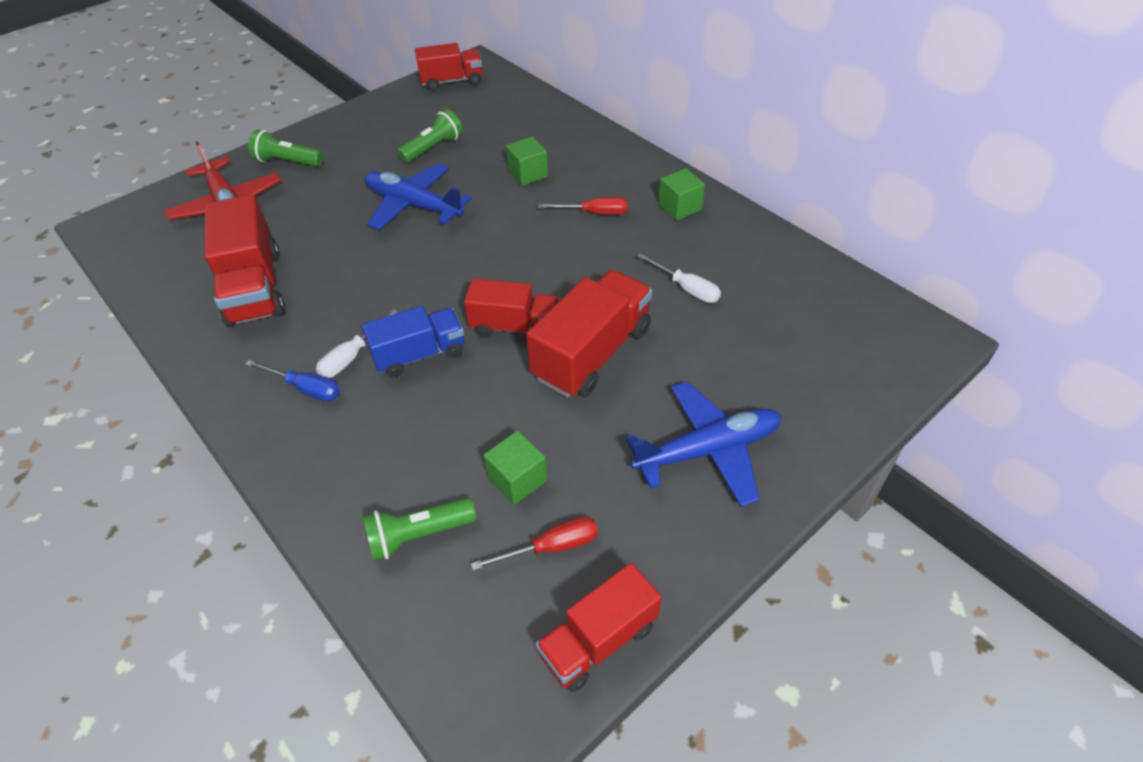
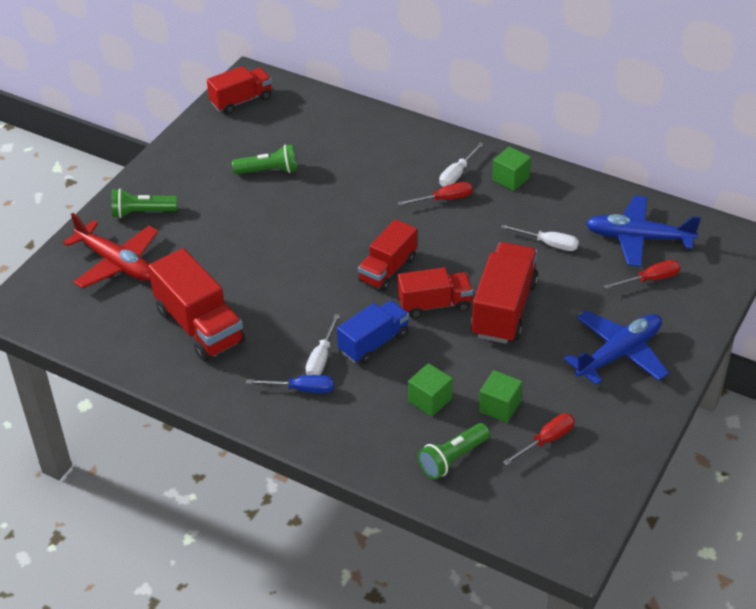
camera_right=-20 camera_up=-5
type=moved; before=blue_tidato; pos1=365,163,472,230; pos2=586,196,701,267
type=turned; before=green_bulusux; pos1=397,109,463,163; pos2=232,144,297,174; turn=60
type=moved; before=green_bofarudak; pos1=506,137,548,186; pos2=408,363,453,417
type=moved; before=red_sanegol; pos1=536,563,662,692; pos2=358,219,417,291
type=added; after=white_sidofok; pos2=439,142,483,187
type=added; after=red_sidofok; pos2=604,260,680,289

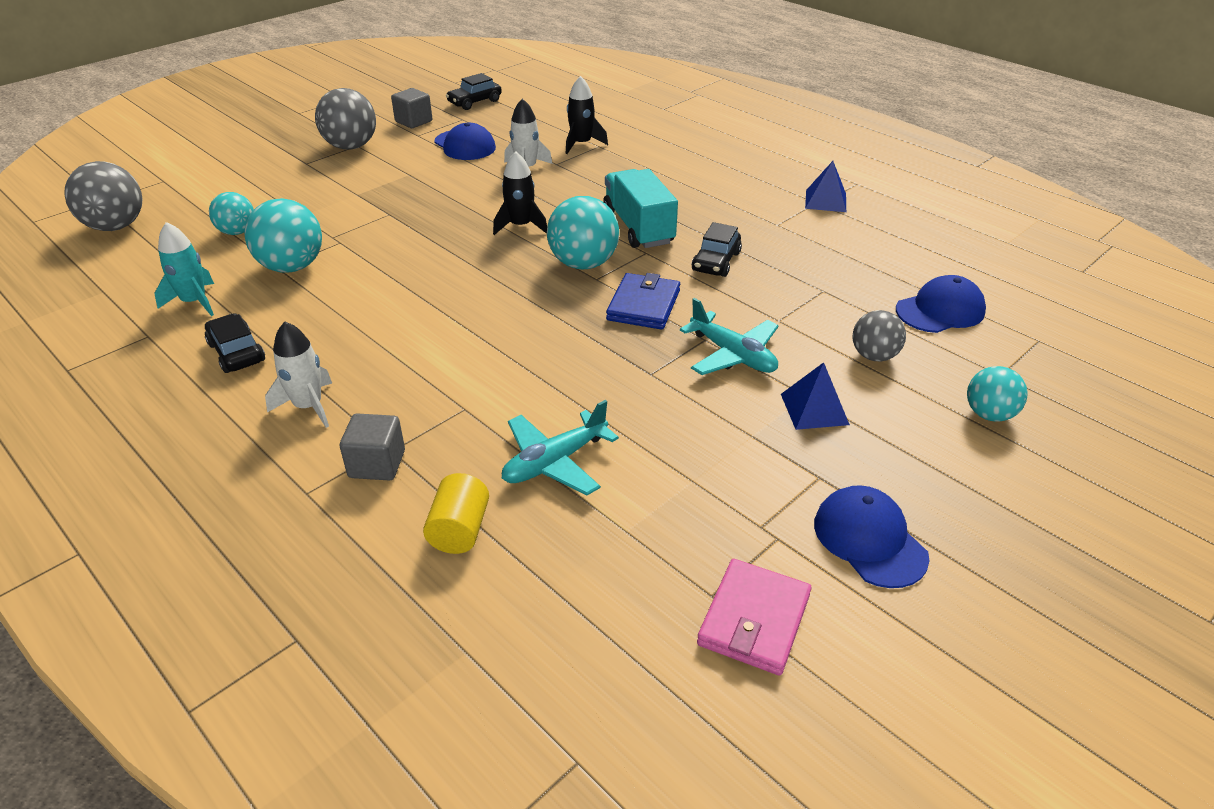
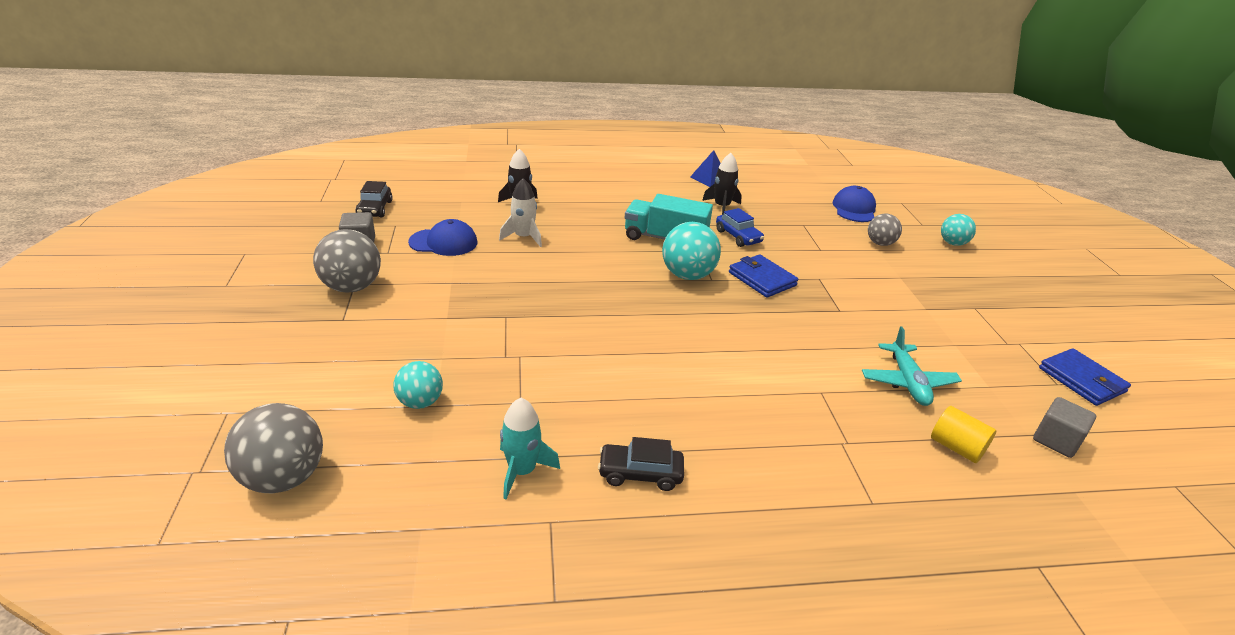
camera_right=-55 camera_up=-5
type=removed; before=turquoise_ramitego; pos1=245,198,322,273
type=removed; before=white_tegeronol; pos1=265,322,332,428
type=moved; before=grey_bofarudak; pos1=340,413,405,481; pos2=1033,397,1096,458
type=moved; before=black_tegeronol; pos1=493,151,547,235; pos2=702,153,742,215
type=removed; before=turquoise_tidato; pos1=680,298,779,375
type=recoloured; before=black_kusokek; after=blue_kusokek; pos1=692,222,742,277; pos2=716,208,764,247
type=recoloured; before=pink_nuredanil; after=blue_nuredanil; pos1=697,559,811,675; pos2=1039,348,1131,406
type=removed; before=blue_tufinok; pos1=781,362,850,430
type=removed; before=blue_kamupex; pos1=814,485,929,588

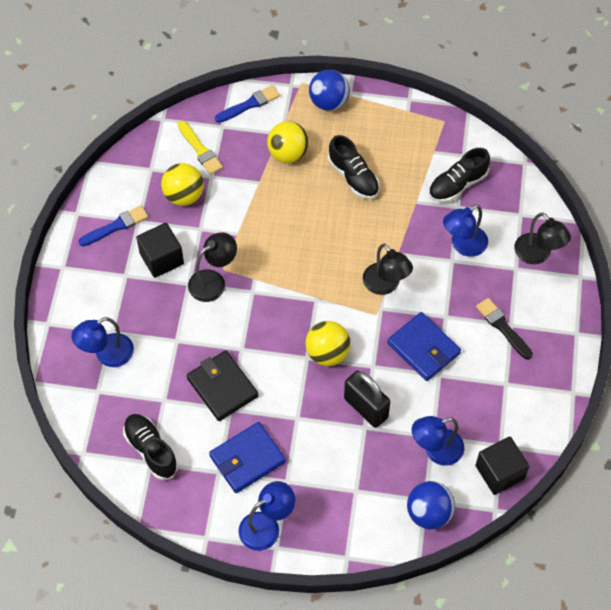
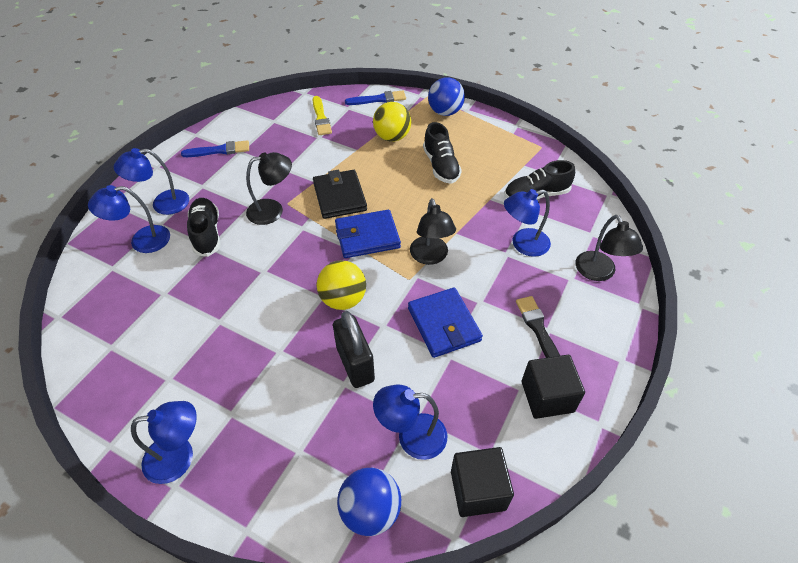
camera_right=20 camera_up=-10
type=moved; before=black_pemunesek; pos1=123,414,178,480; pos2=187,198,220,257
type=moved; before=black_bofarudak; pos1=136,223,184,278; pos2=522,355,585,419
type=removed; before=yellow_ramitego; pos1=161,163,204,206
type=moved; before=black_nuredanil; pos1=187,350,259,421; pos2=313,170,367,219
type=moved; before=blue_nuredanil; pos1=209,422,286,493; pos2=335,210,401,258
type=added; after=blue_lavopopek; pos2=114,148,189,215

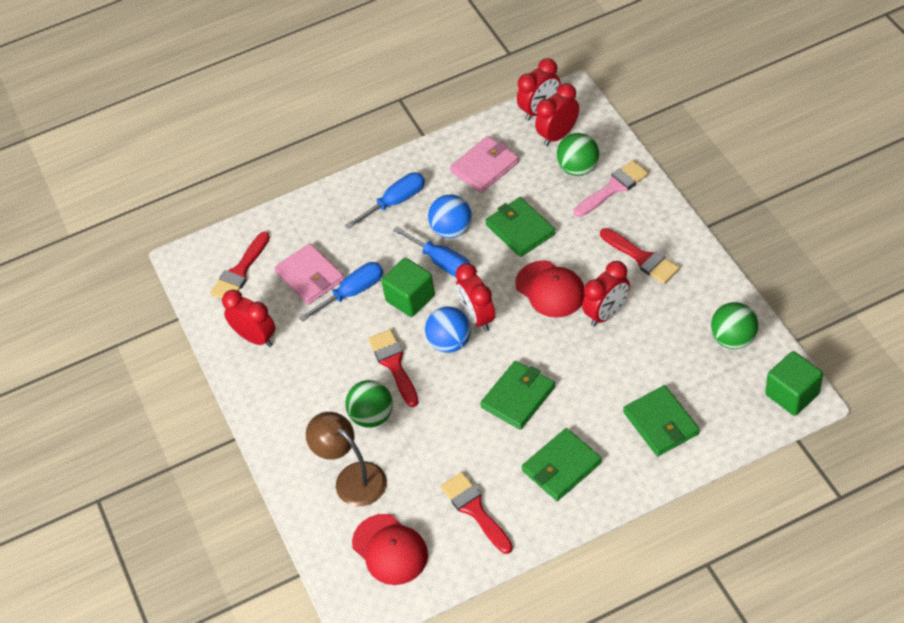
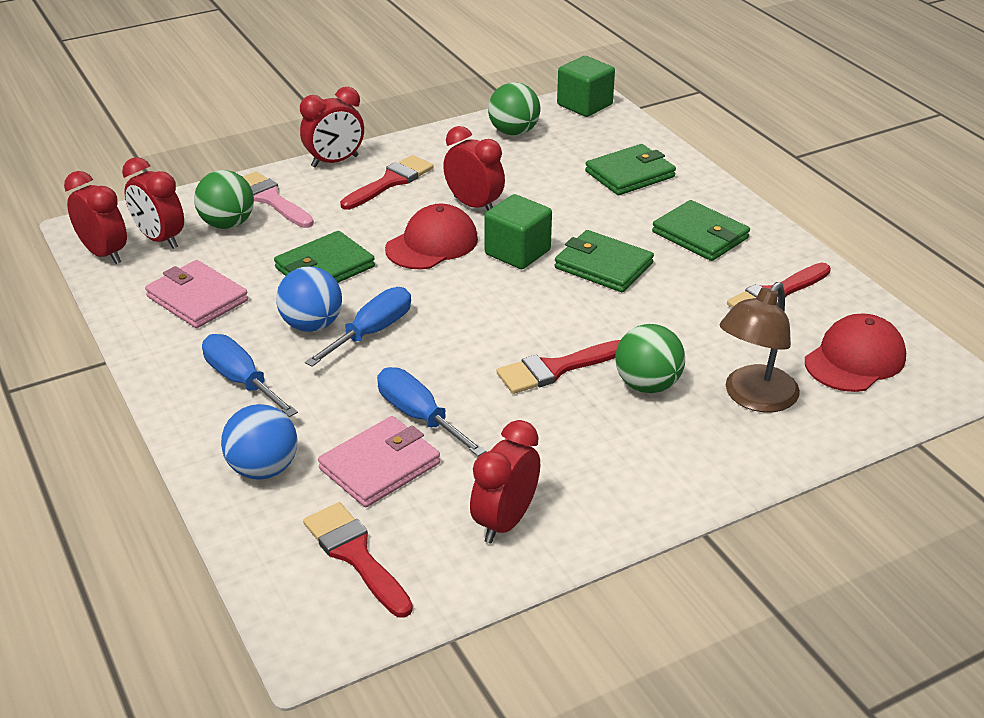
camera_right=-100 camera_up=-15
type=turned; before=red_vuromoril; pos1=210,232,270,299; pos2=303,502,413,618; turn=-150
type=moved; before=green_bofarudak; pos1=381,258,435,317; pos2=484,194,552,269
type=moved; before=blue_ramitego; pos1=425,306,471,353; pos2=221,404,297,480
type=moved; before=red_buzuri; pos1=456,263,495,331; pos2=300,87,364,168

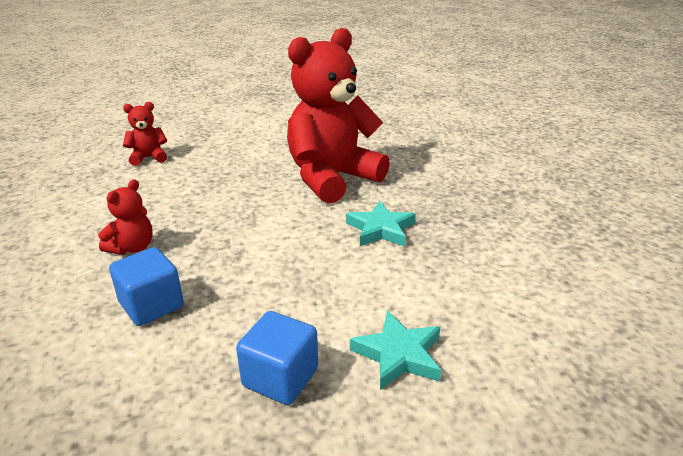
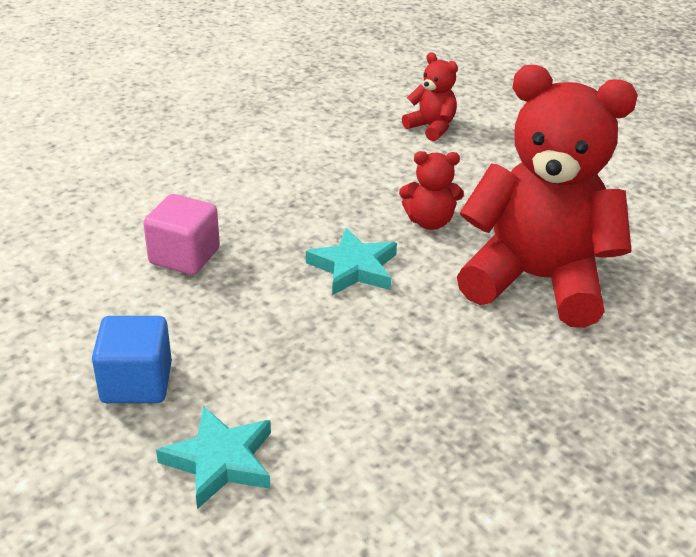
camera_right=60 camera_up=5
type=moved; before=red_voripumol; pos1=98,179,153,255; pos2=399,151,464,230
type=recoloured; before=blue_bofarudak; after=pink_bofarudak; pos1=109,247,184,326; pos2=143,194,220,275
type=moved; before=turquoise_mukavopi; pos1=346,201,416,247; pos2=306,228,397,295

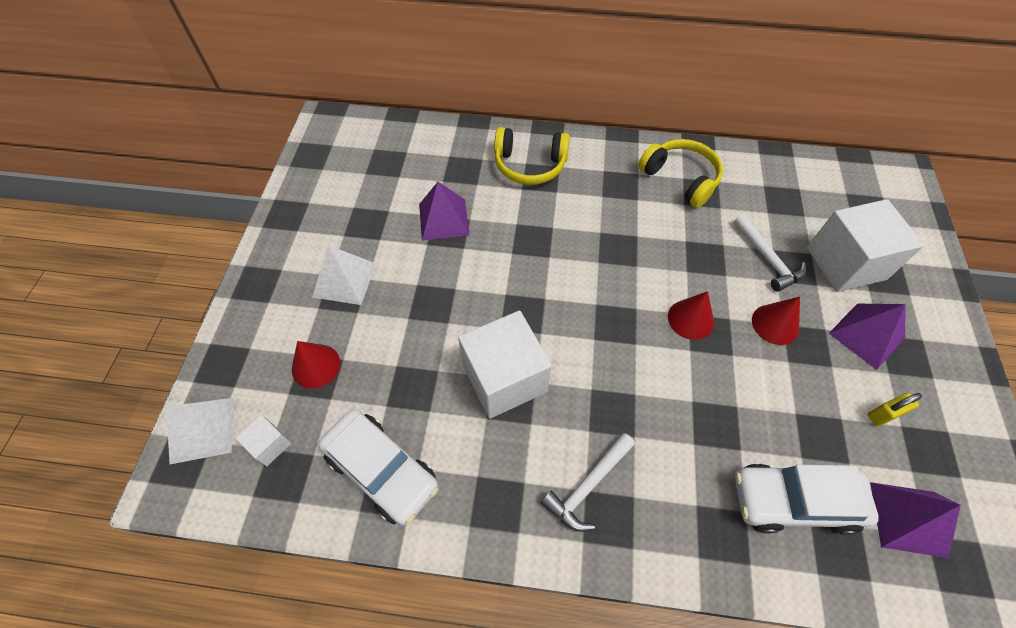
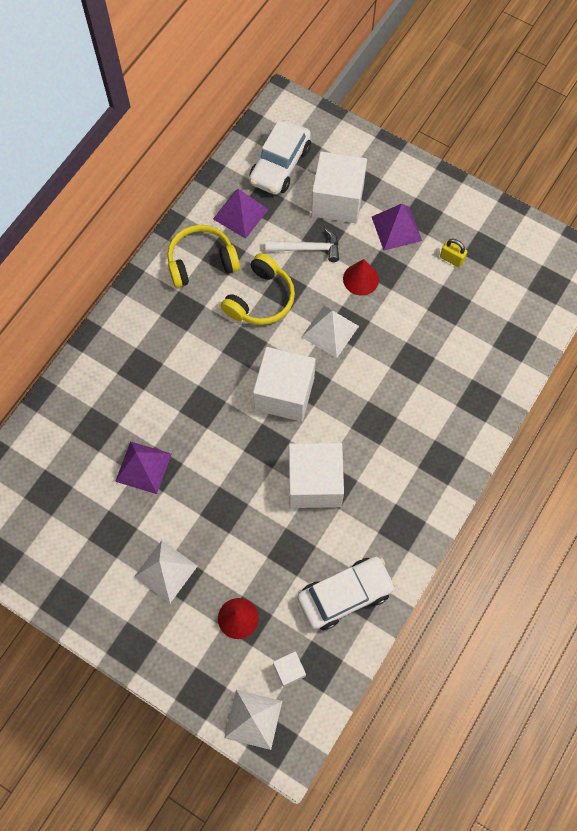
camera_right=-65 camera_up=10
type=moved; before=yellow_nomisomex; pos1=494,127,570,185; pos2=221,253,295,325
type=removed; before=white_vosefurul; pos1=540,433,635,532
type=replaced; before=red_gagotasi; after=white_tufinok; pos1=668,291,714,340; pos2=302,306,359,358
type=moved; before=white_kusokek; pos1=735,464,879,535; pos2=249,120,311,195
type=turned; before=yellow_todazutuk; pos1=868,393,922,426; pos2=440,239,467,268; turn=-60
type=moved; before=purple_tufinok; pos1=870,482,961,558; pos2=213,189,268,239
type=added; after=white_bofarudak; pos2=253,347,316,422

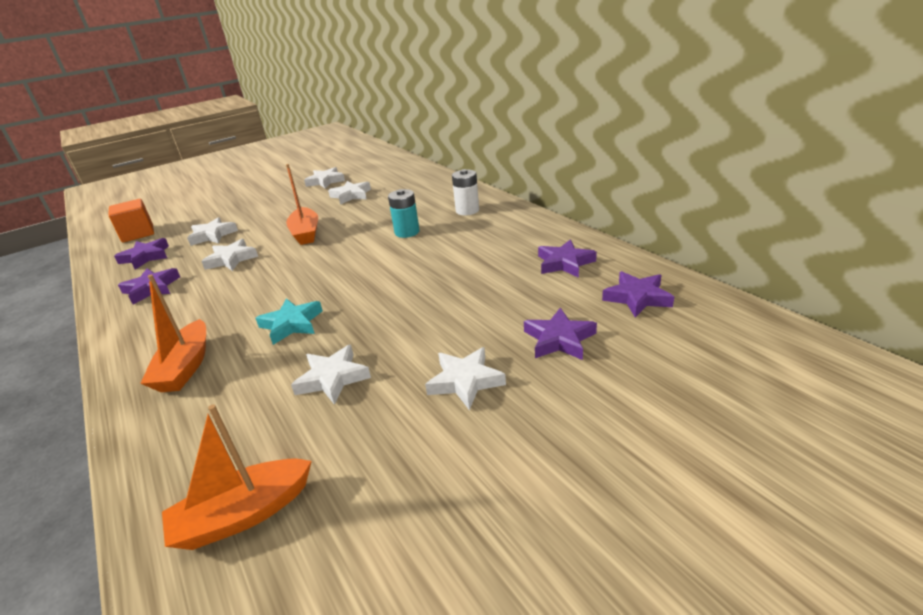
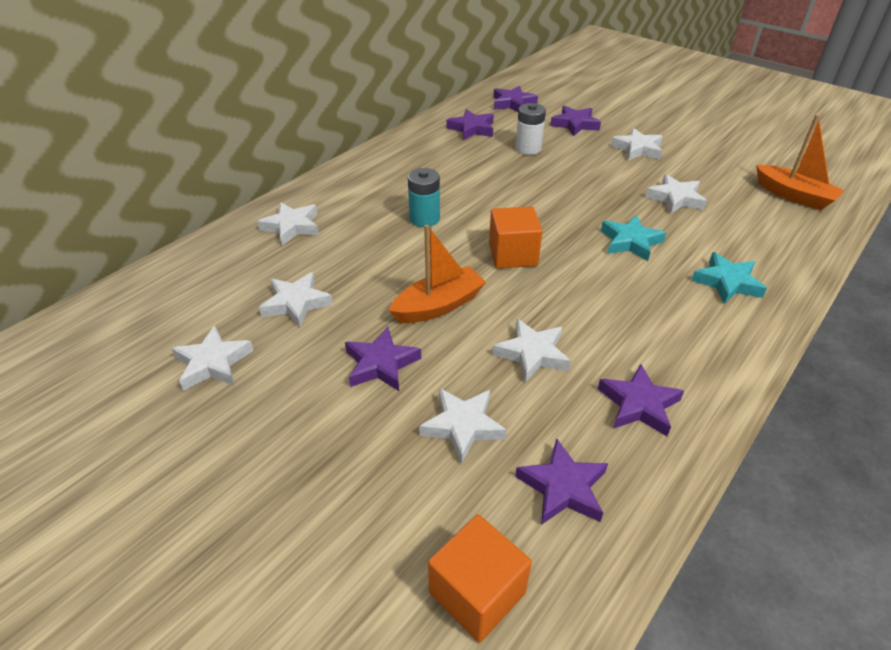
camera_right=-110 camera_up=10
type=replaced; before=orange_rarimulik; after=turquoise_mukavopi; pos1=140,274,206,392; pos2=691,252,767,304
type=moved; before=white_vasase; pos1=452,169,479,215; pos2=515,103,546,155
type=added; after=white_mukavopi; pos2=257,202,319,246
type=added; after=purple_mukavopi; pos2=345,327,421,391
type=added; after=orange_bofarudak; pos2=489,206,542,268

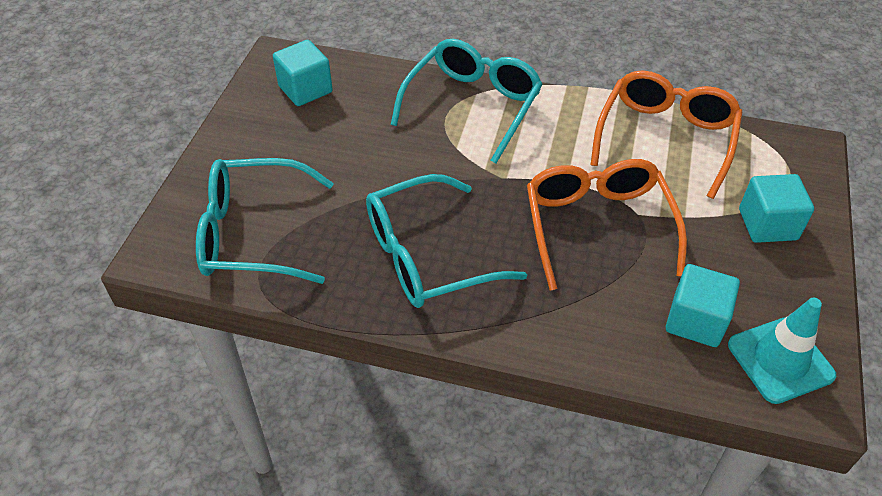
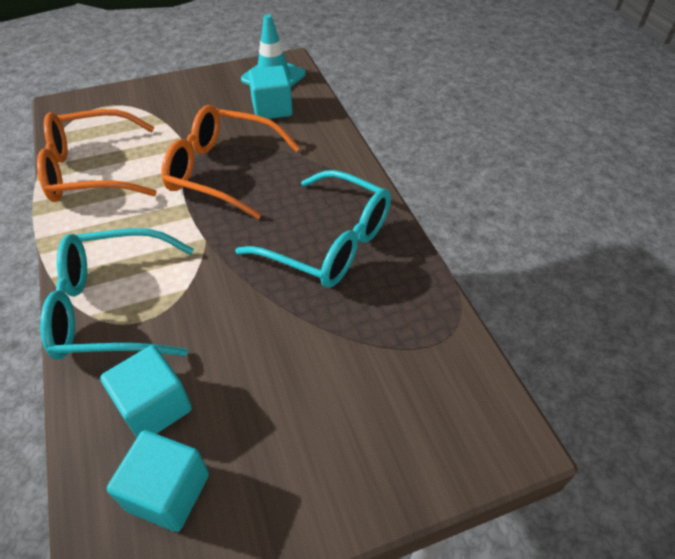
camera_right=-125 camera_up=0
type=removed; before=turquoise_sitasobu; pos1=196,158,334,284
type=turned; before=orange_sitasobu; pos1=527,159,687,290; pos2=161,105,300,219; turn=60
type=moved; before=turquoise_bofarudak; pos1=739,174,814,243; pos2=100,345,192,438

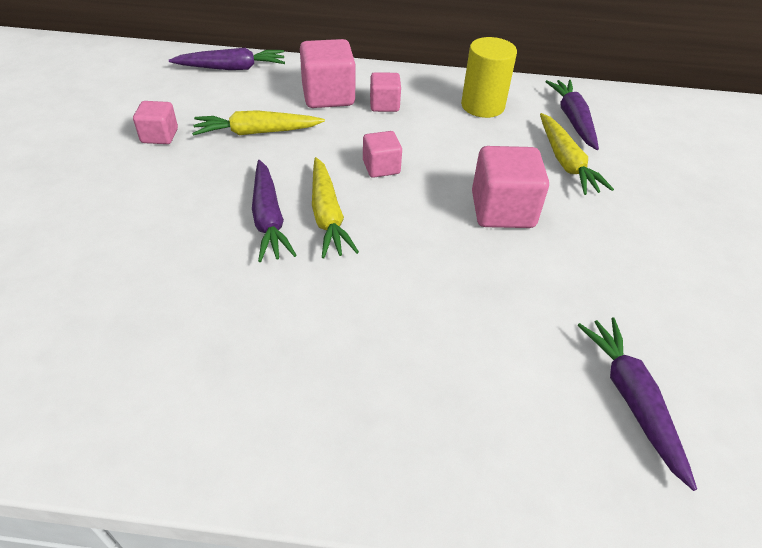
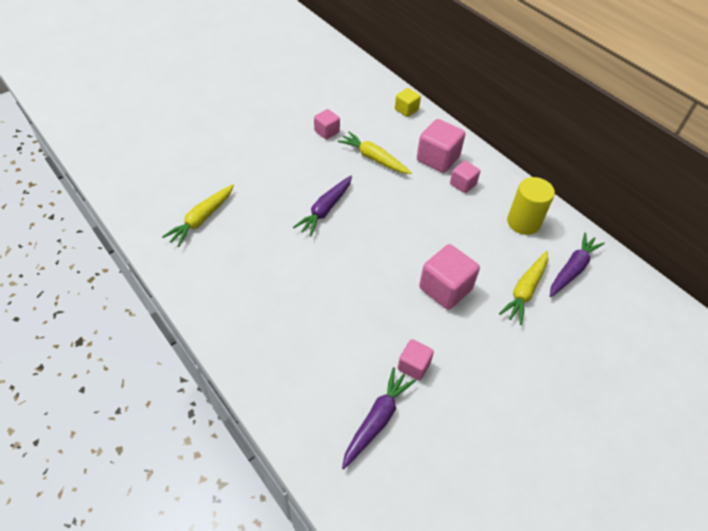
camera_right=45 camera_up=5
type=replaced; before=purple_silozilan; after=yellow_bofarudak; pos1=169,48,285,70; pos2=395,88,421,117
type=moved; before=yellow_silozilan; pos1=312,157,359,258; pos2=162,184,234,247
type=moved; before=pink_bofarudak; pos1=363,131,402,178; pos2=398,339,434,381

